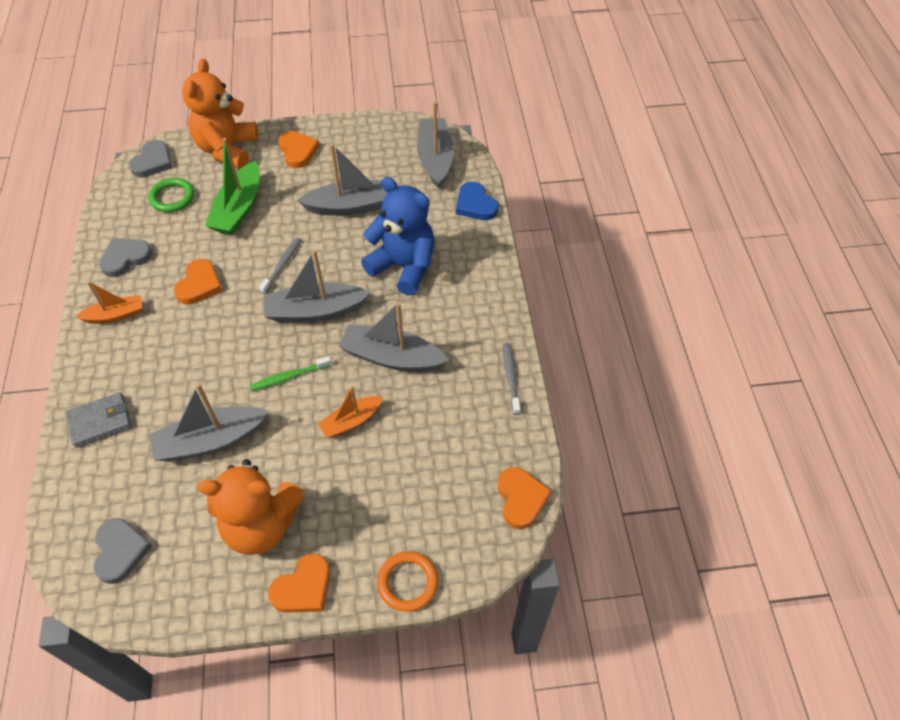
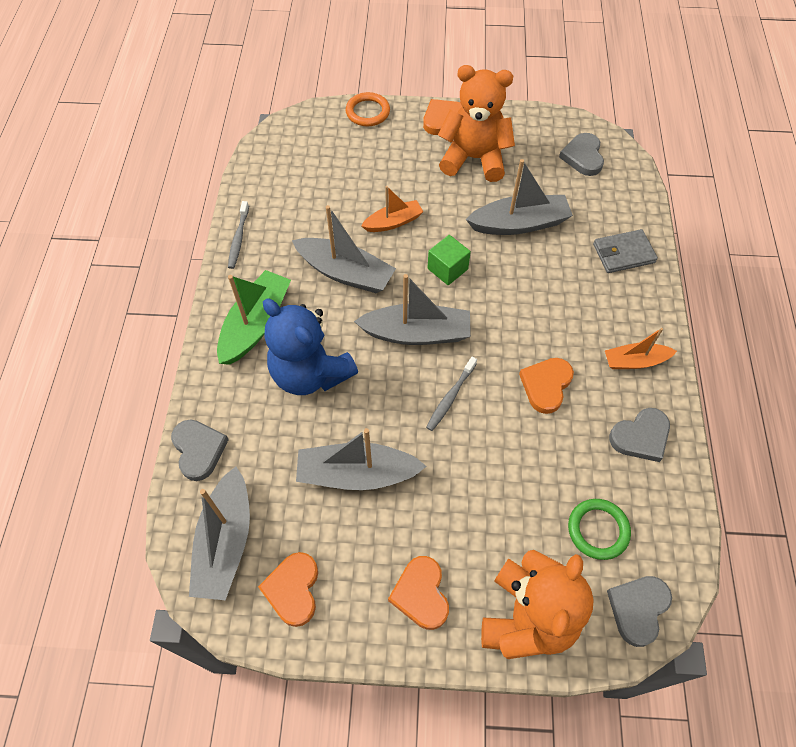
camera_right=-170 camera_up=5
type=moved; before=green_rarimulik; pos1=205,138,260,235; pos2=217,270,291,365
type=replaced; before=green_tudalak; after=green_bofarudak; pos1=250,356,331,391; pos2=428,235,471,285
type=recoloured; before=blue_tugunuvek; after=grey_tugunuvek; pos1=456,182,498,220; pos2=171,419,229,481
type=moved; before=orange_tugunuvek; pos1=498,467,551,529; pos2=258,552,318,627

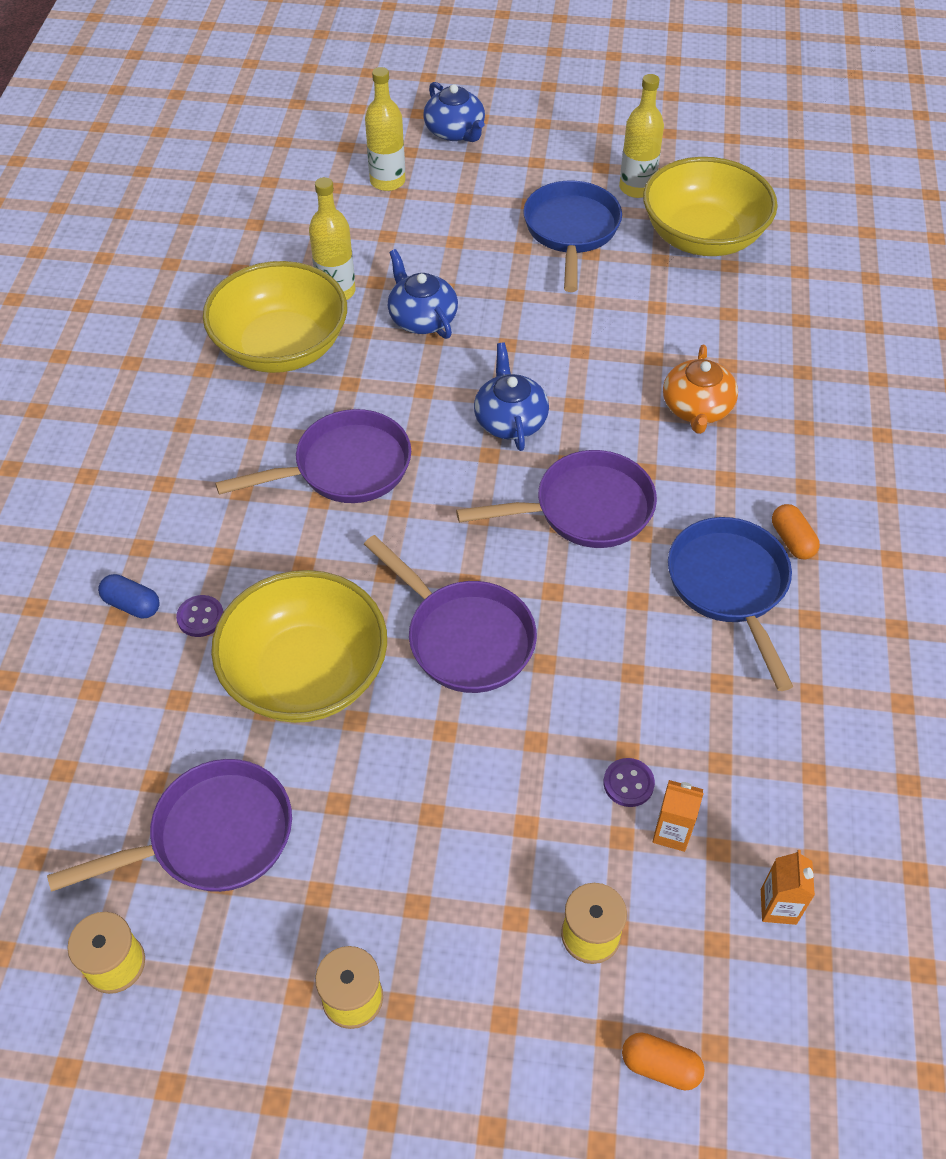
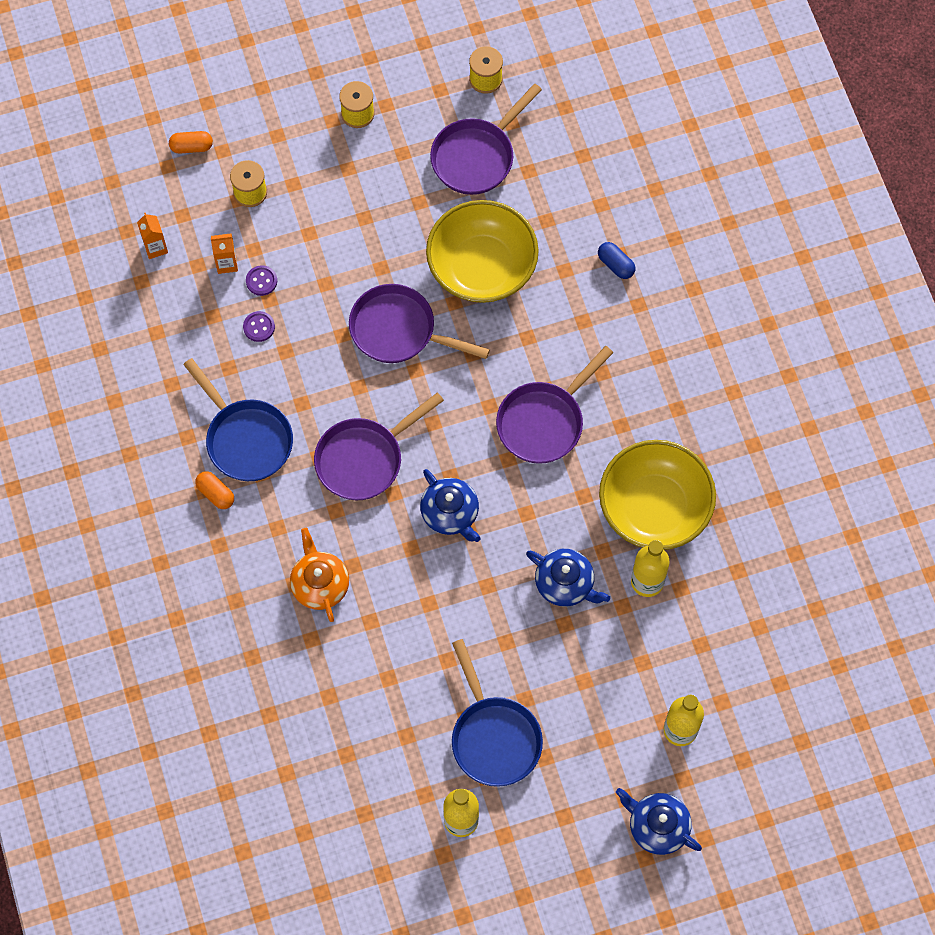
camera_right=155 camera_up=15
type=turned; before=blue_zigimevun; pos1=98,574,160,619; pos2=598,242,635,279; turn=45
type=moved; before=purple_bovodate; pos1=176,595,224,637; pos2=243,311,275,342
type=removed; before=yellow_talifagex; pos1=643,157,778,256

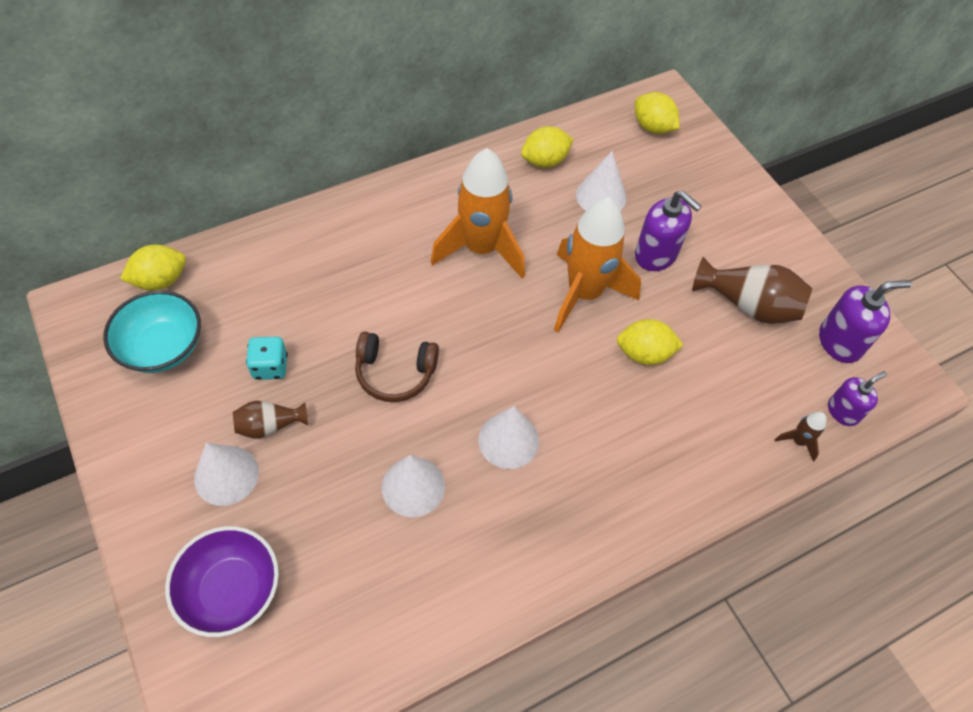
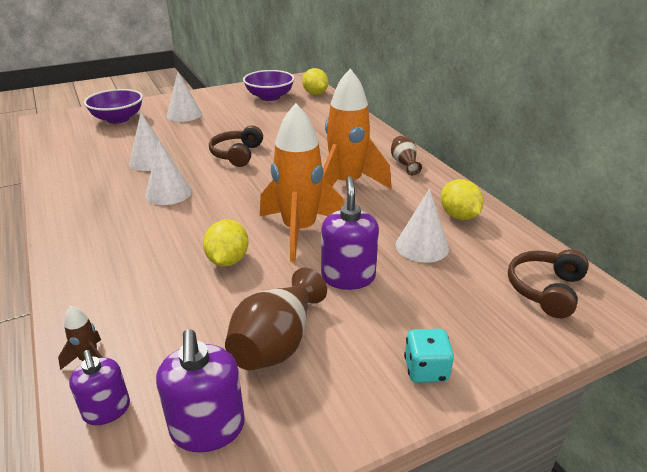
camera_right=95 camera_up=-25
type=recoloured; before=turquoise_talifagex; after=purple_talifagex; pos1=103,291,201,373; pos2=243,70,295,101
type=moved; before=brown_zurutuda; pos1=233,401,308,438; pos2=391,136,422,175
type=moved; before=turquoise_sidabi; pos1=246,337,288,380; pos2=404,329,454,383
type=replaced; before=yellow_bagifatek; after=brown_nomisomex; pos1=635,92,680,134; pos2=508,249,589,318
type=turned; before=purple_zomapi; pos1=635,191,702,271; pos2=321,176,379,290; turn=135

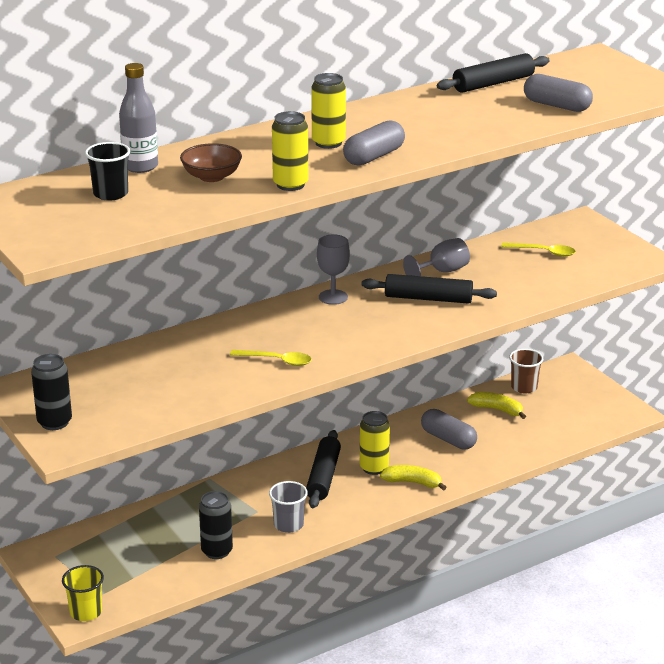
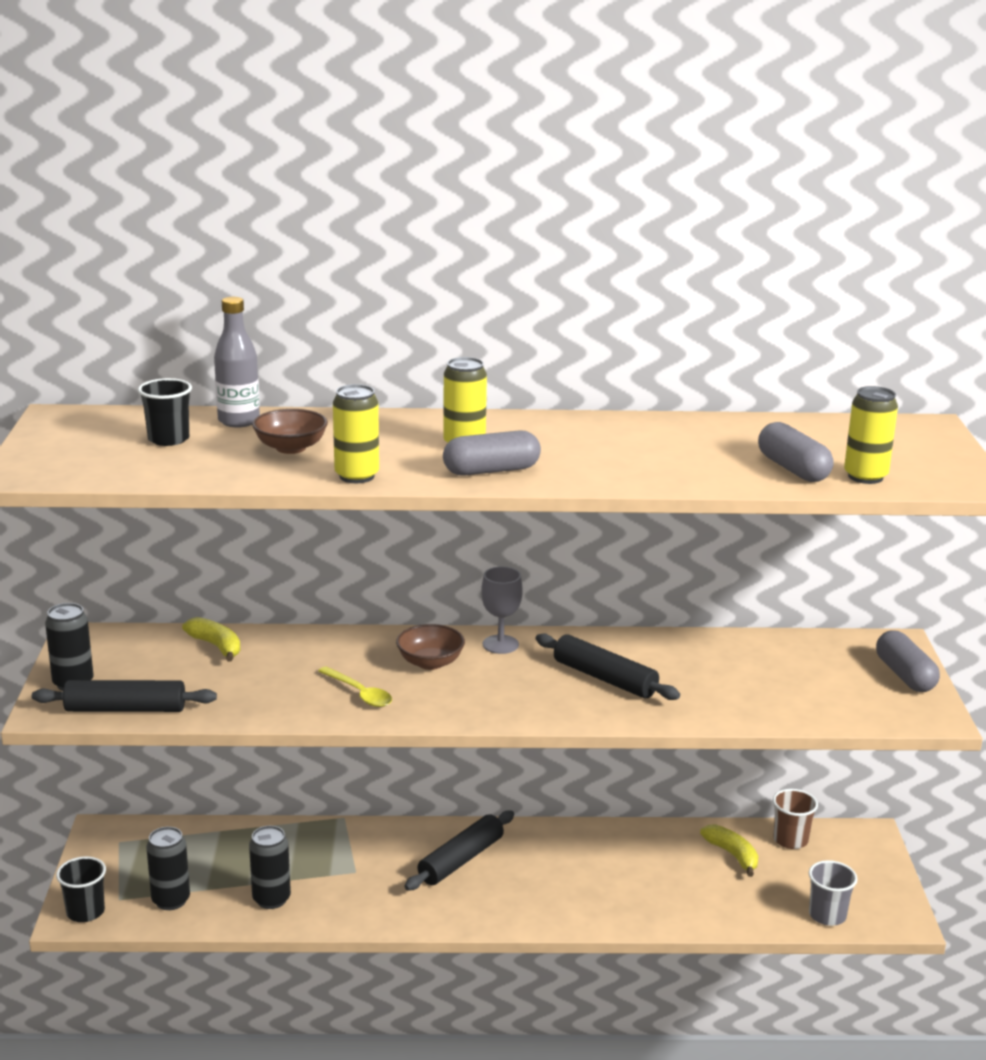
camera_right=30 camera_up=-5
type=recoloured; before=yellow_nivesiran; after=black_nivesiran; pos1=62,565,104,621; pos2=56,856,106,922
type=moved; before=grey_nivesiran; pos1=269,481,308,533; pos2=809,860,857,926
type=moved; before=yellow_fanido; pos1=360,411,390,475; pos2=844,386,898,484
type=moved; before=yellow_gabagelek; pos1=380,465,447,491; pos2=182,617,241,662
type=removed; before=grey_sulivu; pos1=403,238,470,276
type=moved; before=grey_zigimevun; pos1=421,409,477,450; pos2=876,630,940,692
type=moved; before=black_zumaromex; pos1=437,53,550,93; pos2=32,680,217,712
type=removed; before=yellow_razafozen; pos1=501,243,576,257
type=added; after=black_fanido; pos2=146,827,190,910
type=added; after=brown_talifagex; pos2=396,624,465,670

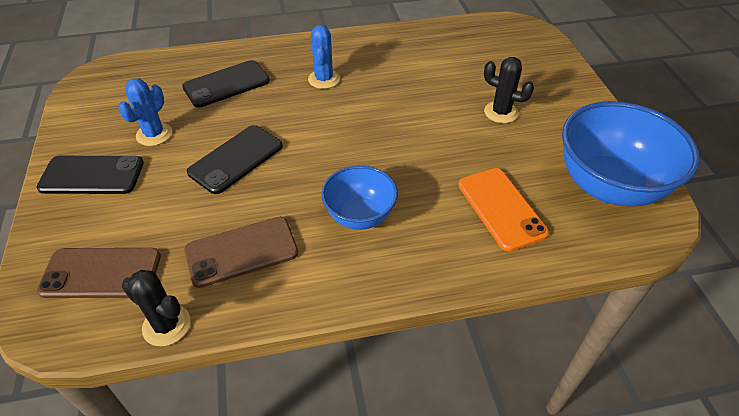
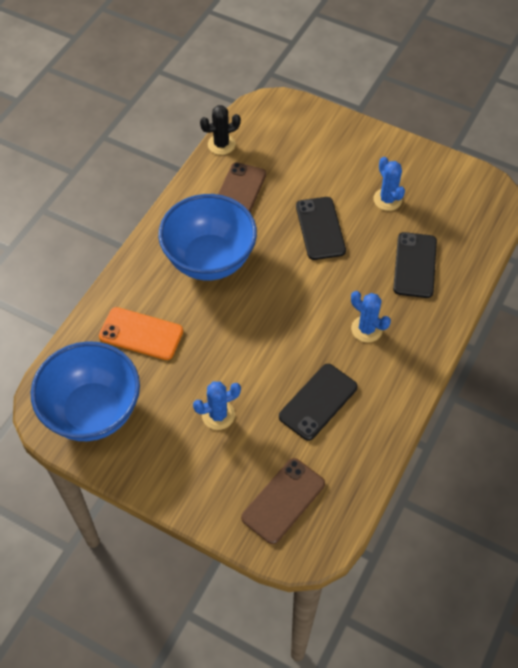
camera_right=130 camera_up=10
type=moved; before=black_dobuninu; pos1=37,156,144,194; pos2=279,364,358,441
type=moved; before=brown_dobuninu; pos1=37,248,161,298; pos2=241,458,325,544
type=resized; before=blue_talifagex; pos1=321,165,398,230; pos2=158,194,257,280; scale=1.74
type=recoloured; before=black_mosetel; after=blue_mosetel; pos1=484,57,534,123; pos2=193,381,241,430

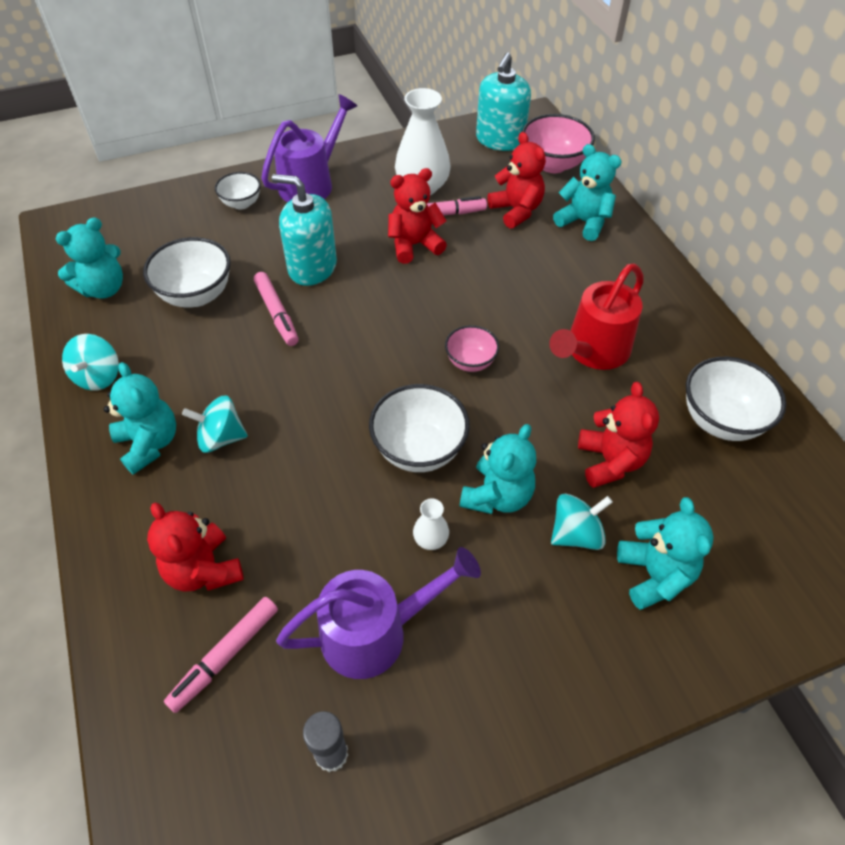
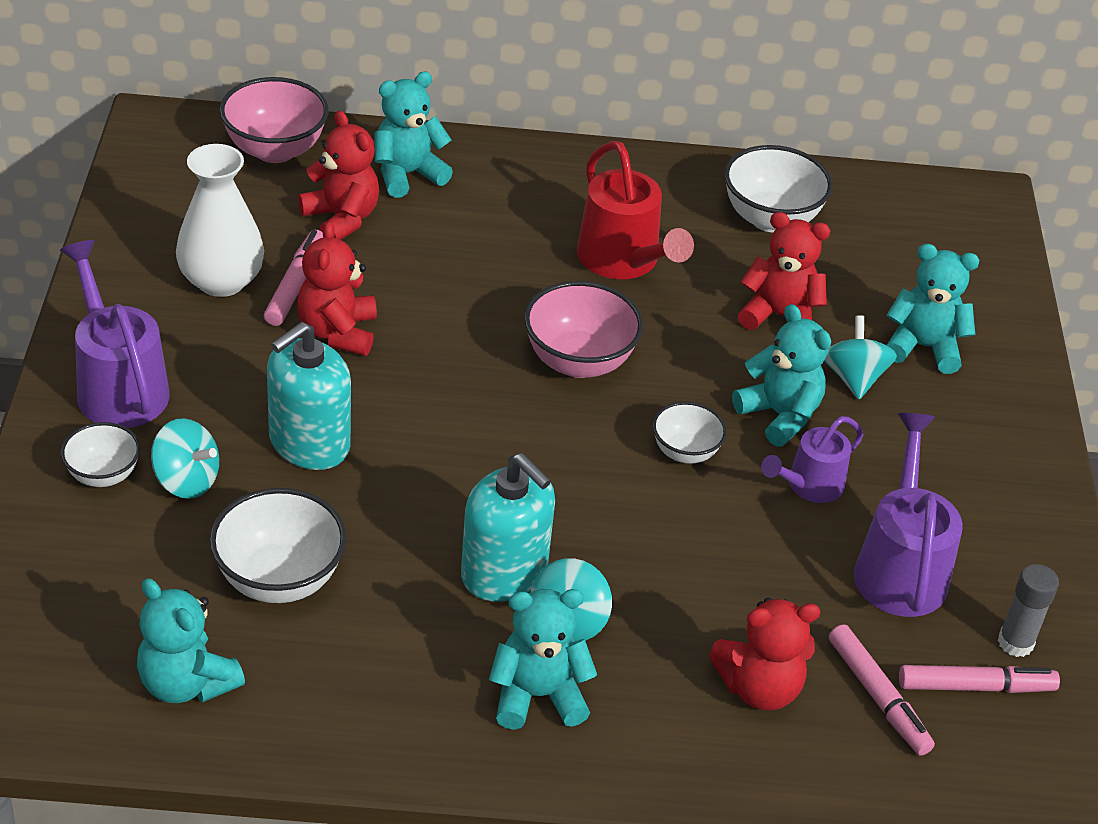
camera_right=-70 camera_up=-10
type=turned; before=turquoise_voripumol; pos1=56,217,123,299; pos2=137,578,245,703; turn=150
type=moved; before=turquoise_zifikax; pos1=62,334,119,391; pos2=151,418,219,499
type=moved; before=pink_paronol; pos1=254,272,299,346; pos2=899,665,1060,693
type=resized; before=white_talifagex; pos1=369,384,470,472; pos2=653,402,727,464; scale=0.6
type=replaced; before=white_zurutuda; after=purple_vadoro; pos1=413,499,449,550; pos2=761,416,863,503
type=resized; before=pink_talifagex; pos1=445,325,499,372; pos2=524,281,643,378; scale=1.66
type=moved; before=turquoise_zomapi; pos1=476,53,531,151; pos2=461,453,555,602
type=turned; before=red_voripumol; pos1=487,132,546,229; pos2=298,110,379,240; turn=60

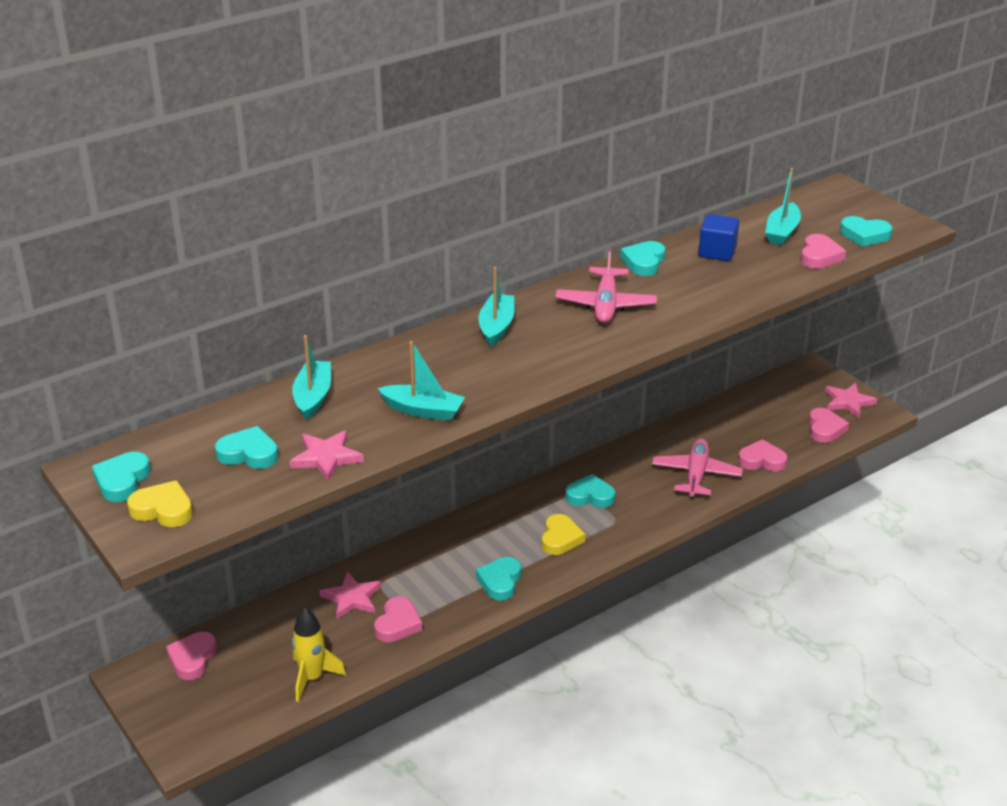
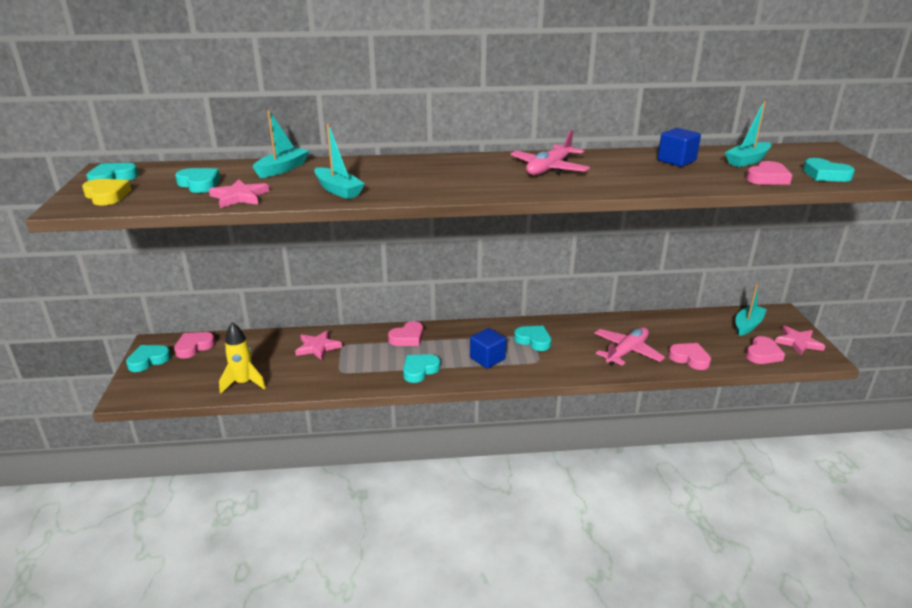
camera_right=30 camera_up=-5
type=moved; before=pink_tugunuvek; pos1=374,597,422,642; pos2=388,321,423,346
type=moved; before=turquoise_rarimulik; pos1=478,267,514,347; pos2=735,283,767,336
type=replaced; before=yellow_tugunuvek; after=blue_bofarudak; pos1=542,514,585,555; pos2=470,328,506,368
type=moved; before=turquoise_tugunuvek; pos1=620,241,665,276; pos2=126,345,171,372

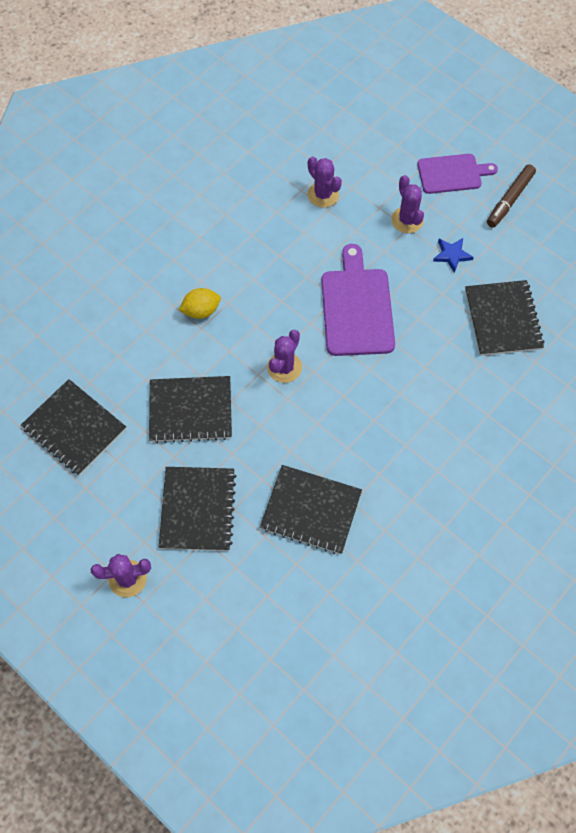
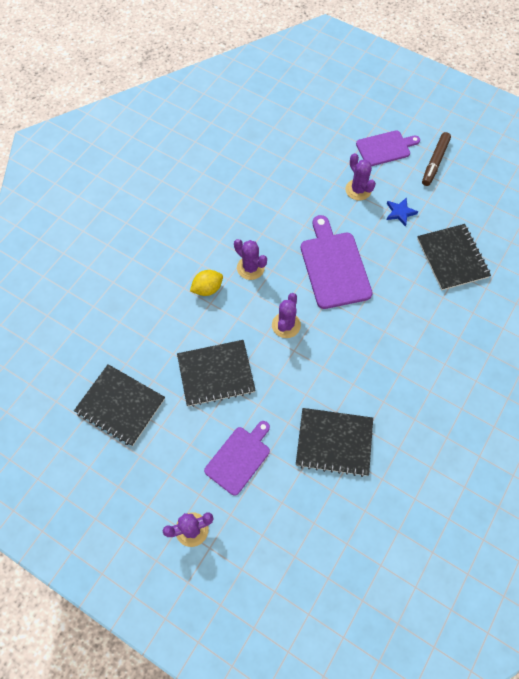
camera_right=-10 camera_up=0
type=replaced; before=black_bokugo; after=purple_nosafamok; pos1=159,467,236,551; pos2=204,421,270,496
type=moved; before=purple_mosetel; pos1=307,156,342,207; pos2=234,239,267,280

